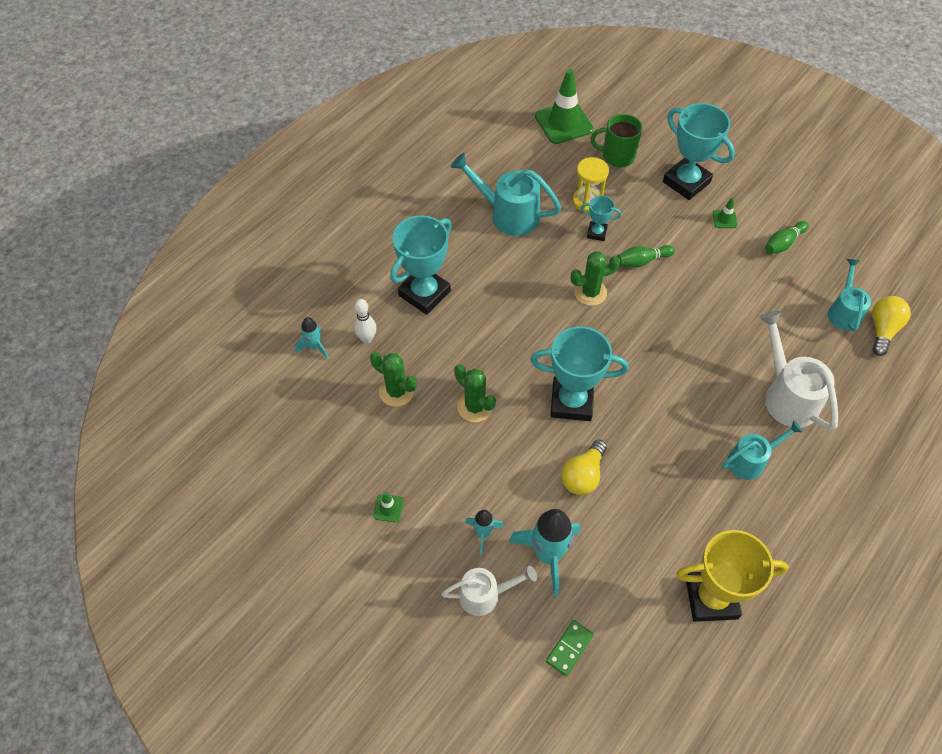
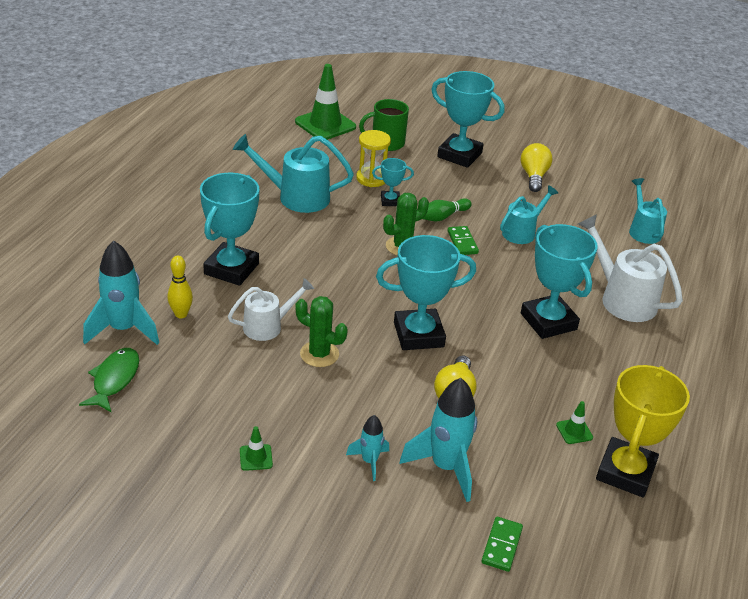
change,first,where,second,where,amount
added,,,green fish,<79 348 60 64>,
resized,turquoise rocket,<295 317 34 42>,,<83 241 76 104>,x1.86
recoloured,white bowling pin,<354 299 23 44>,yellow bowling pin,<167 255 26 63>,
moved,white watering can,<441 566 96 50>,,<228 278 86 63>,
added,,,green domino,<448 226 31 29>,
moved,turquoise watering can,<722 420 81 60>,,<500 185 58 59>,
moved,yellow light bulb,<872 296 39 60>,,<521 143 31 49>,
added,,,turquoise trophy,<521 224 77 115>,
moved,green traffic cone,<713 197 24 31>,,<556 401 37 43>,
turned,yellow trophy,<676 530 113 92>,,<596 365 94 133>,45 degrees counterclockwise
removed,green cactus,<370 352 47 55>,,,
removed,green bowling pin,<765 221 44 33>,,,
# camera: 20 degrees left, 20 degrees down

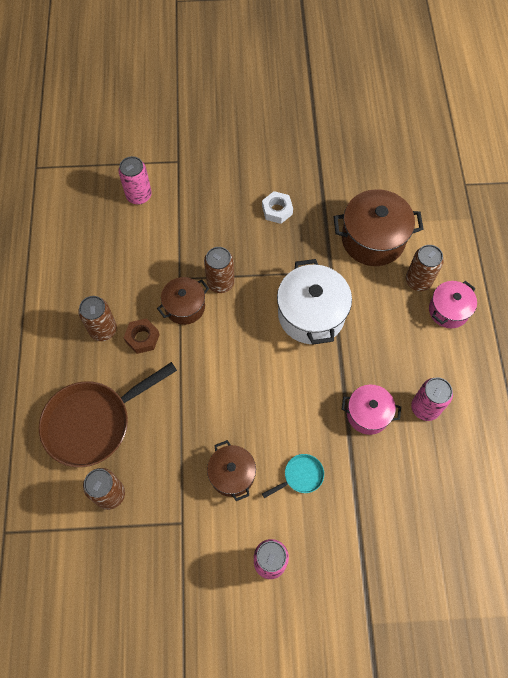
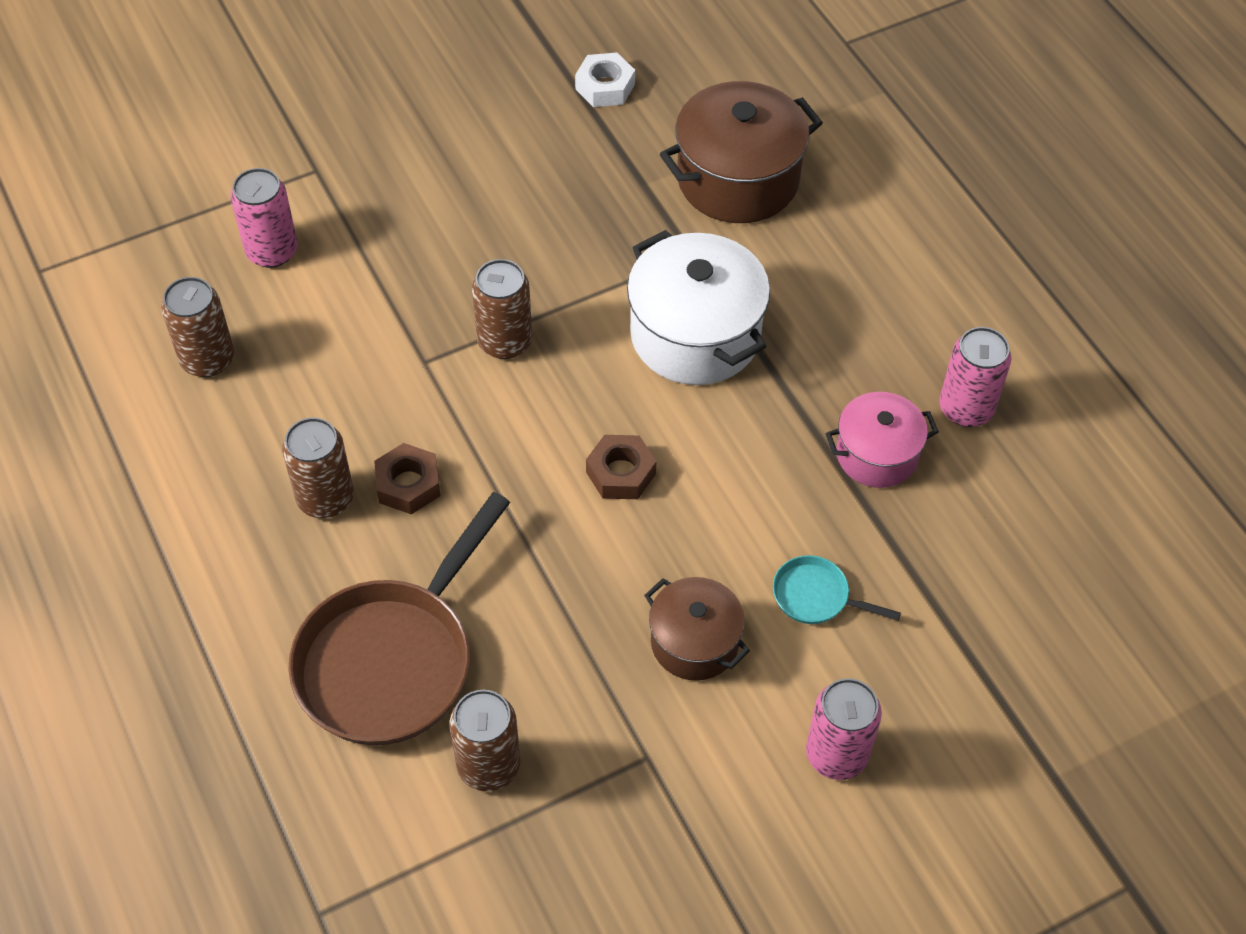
change,first,where,second,where,amount
moved,brown can,<406 245 38 46>,,<161 277 73 100>,
moved,white nut,<262 191 31 33>,,<575 53 60 54>,
added,,,brown nut,<586 435 70 64>,
turned,turquoise pan,<262 454 62 44>,,<773 555 128 69>,105 degrees counterclockwise
removed,brown pot,<157 277 52 48>,,,
removed,pink pot,<429 281 48 47>,,,
# camera: 25 degrees left, 10 degrees down

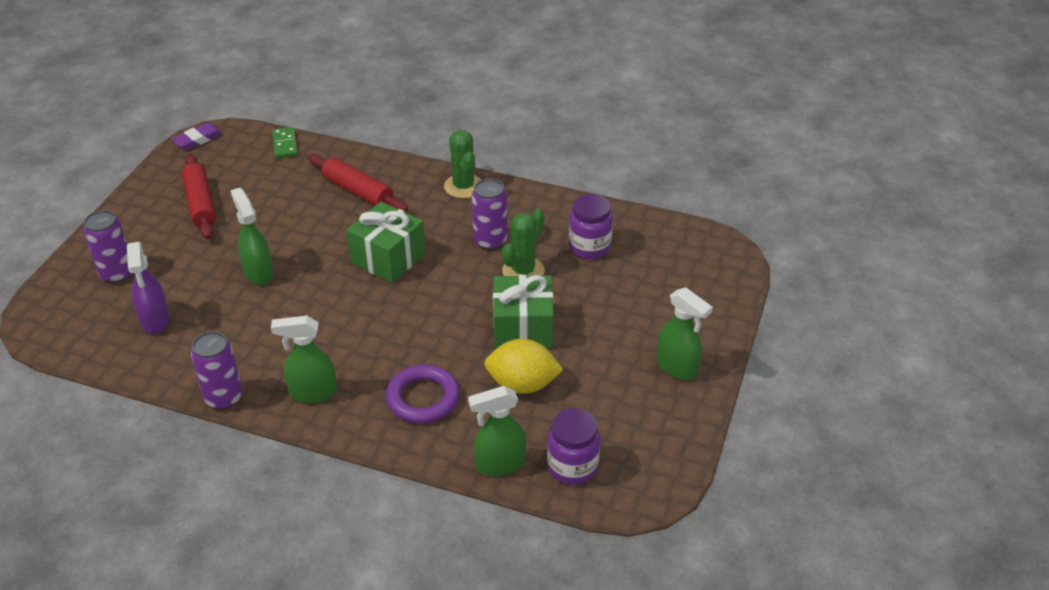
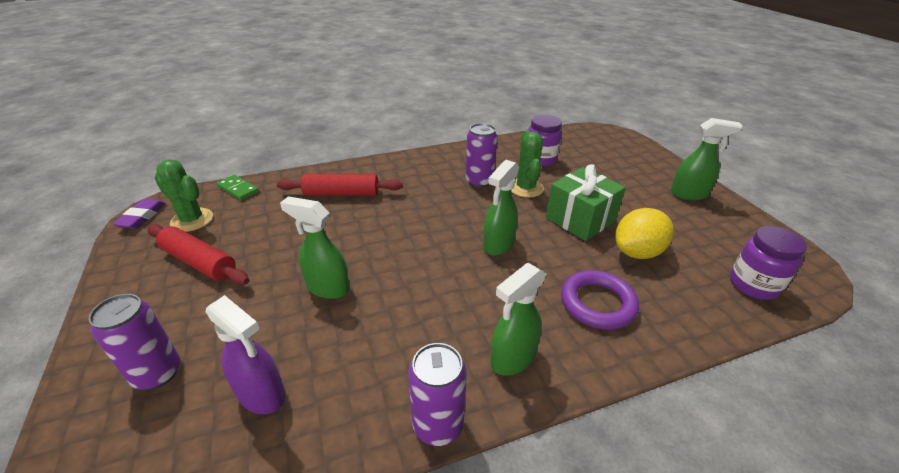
change,first,where,second,where,amount
moved,green cactus,<444 130 37 68>,,<155 159 58 73>,
moved,green spray bottle,<468 386 58 91>,,<483 160 36 96>,
removed,green gift,<346 202 80 81>,,,
# camera: 40 degrees left, 5 degrees down

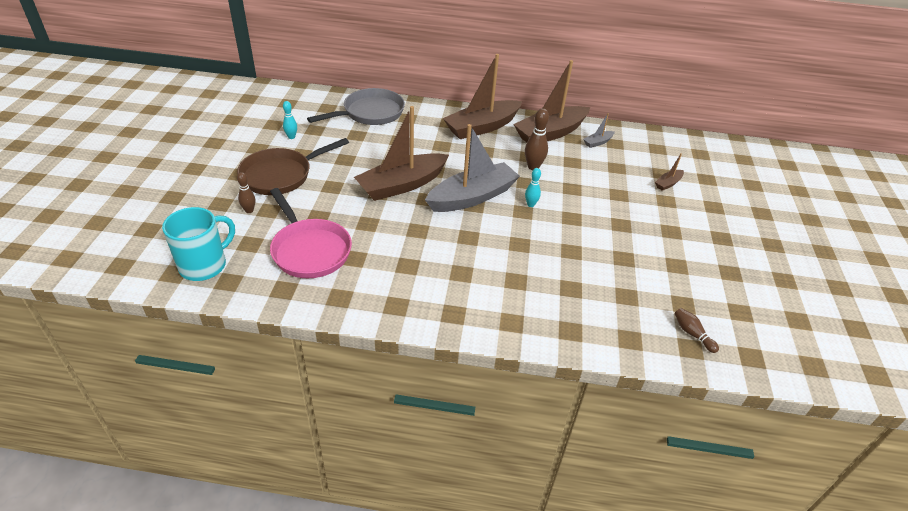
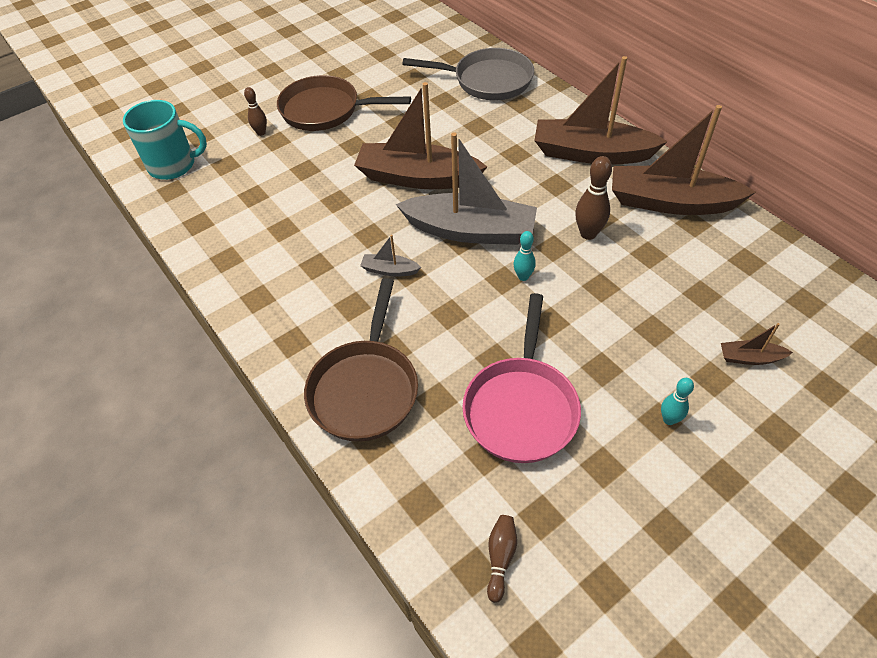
change,first,where,second,where,amount
added,,,brown pan,<304 278 114 164>,
moved,grey boat,<583 113 32 35>,,<360 235 61 42>,
moved,pink pan,<270 188 82 90>,,<462 293 119 170>,
moved,turquoise bowling pin,<283 101 14 38>,,<661 378 33 47>,
# camera: 50 degrees right, 10 degrees up

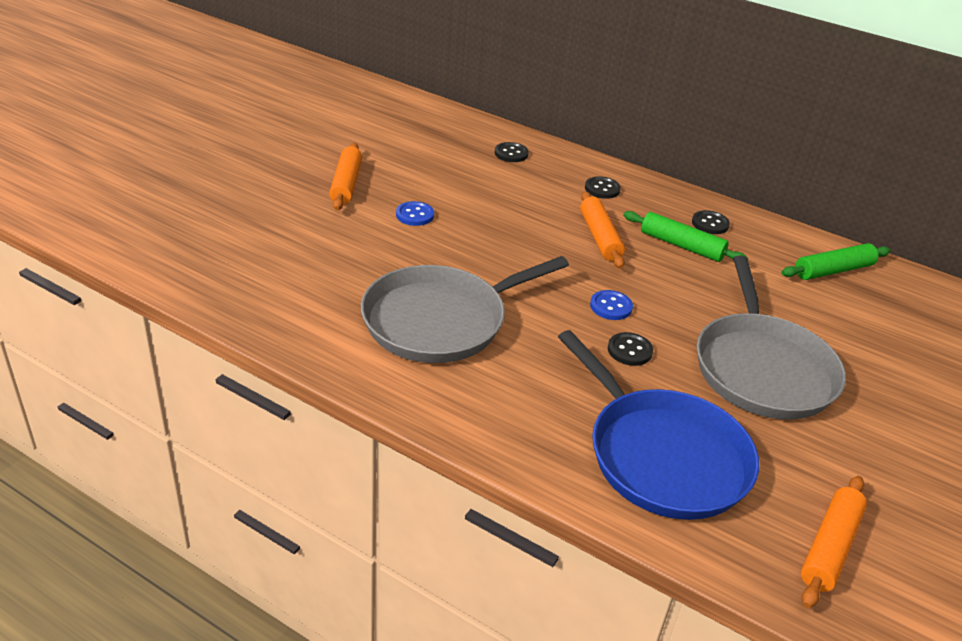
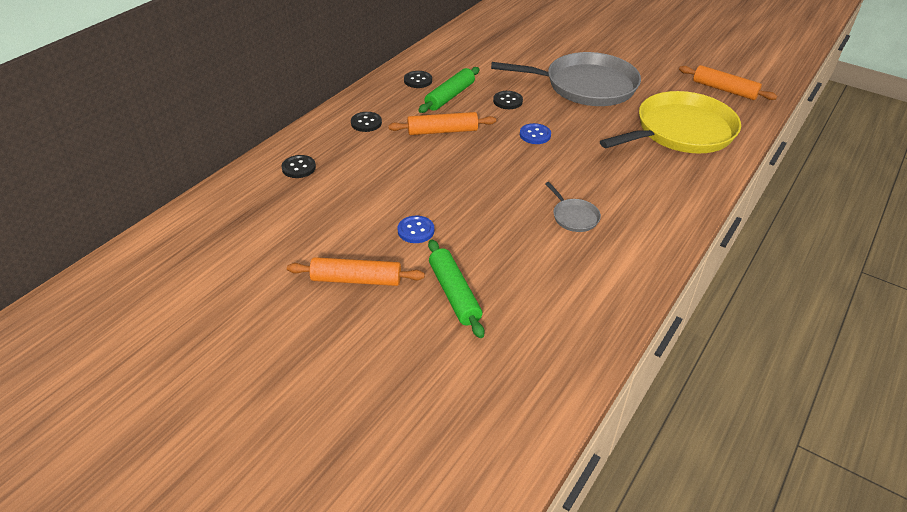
change,first,where,second,where,amount
moved,green rolling pin,<781 243 109 37>,,<428 240 56 98>,
moved,black button,<608 332 45 34>,,<493 91 30 18>,
resized,grey pan,<361 256 208 107>,,<545 182 56 50>,x0.41
recoloured,blue pan,<558 330 201 190>,yellow pan,<600 91 141 62>,
# camera: 85 degrees left, 5 degrees up

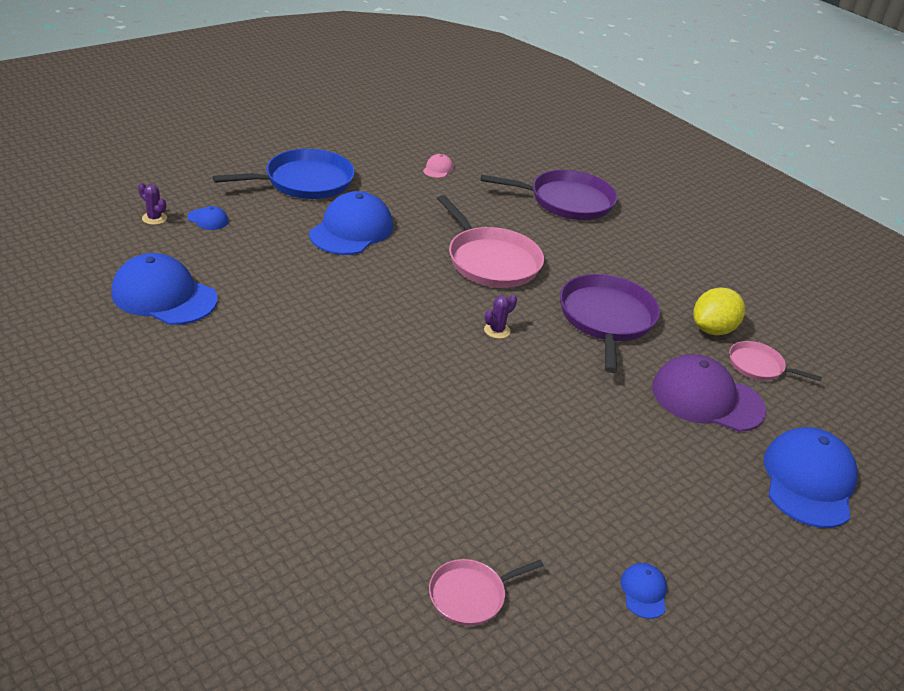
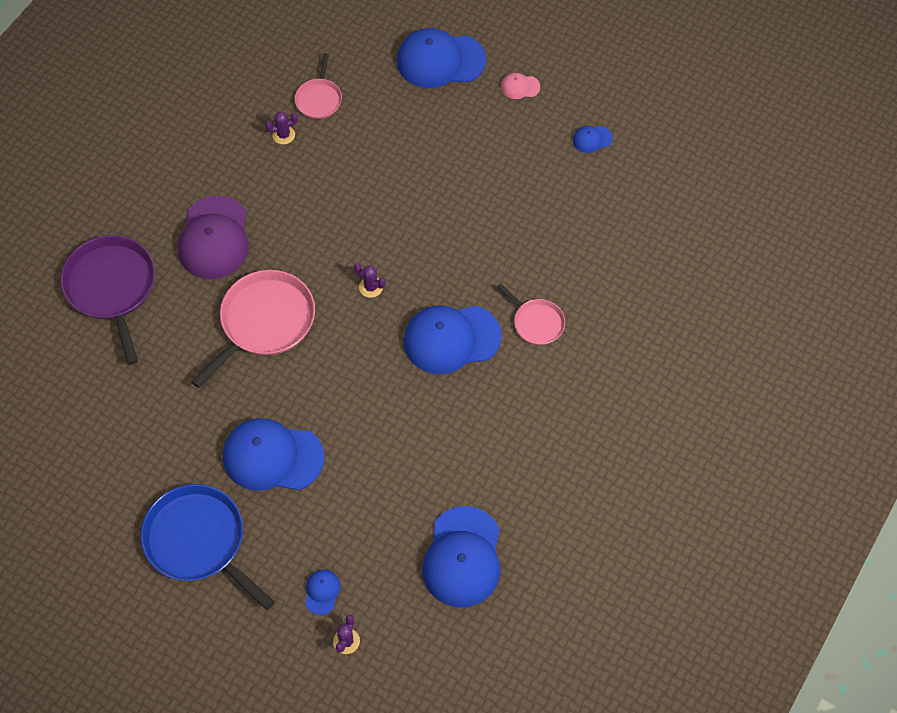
change,first,where,second,where,amount
moved,purple cap,<652 354 114 78>,,<178 196 71 83>,
replaced,yellow lemon,<693 287 52 48>,purple cactus,<265 112 33 32>,
added,,,blue cap,<404 305 98 69>,
moved,pink pan,<429 559 115 67>,,<497 283 68 62>,
moved,pink cap,<423 154 30 24>,,<501 73 39 26>,
removed,purple pan,<560 274 100 99>,,,
# camera: 105 degrees left, 25 degrees up

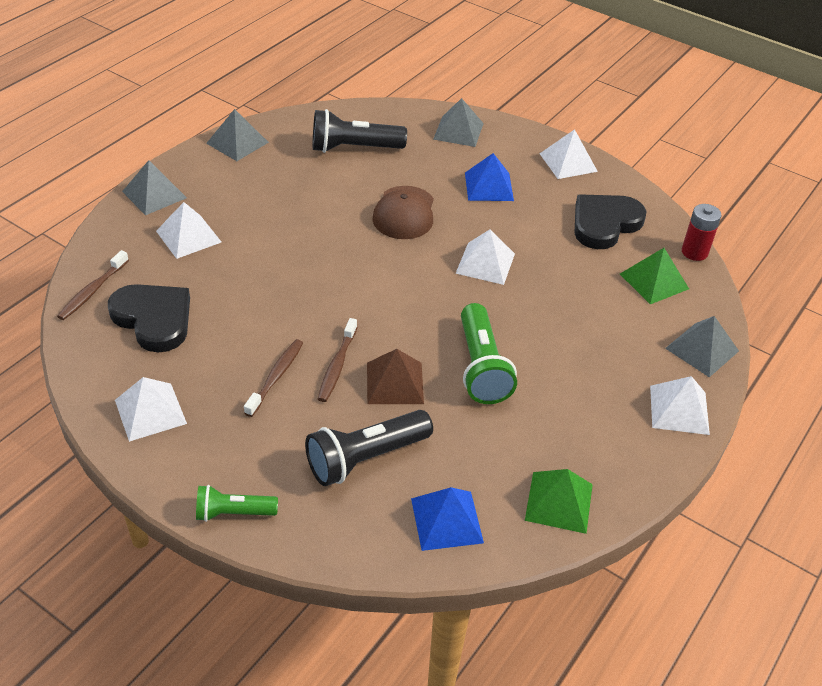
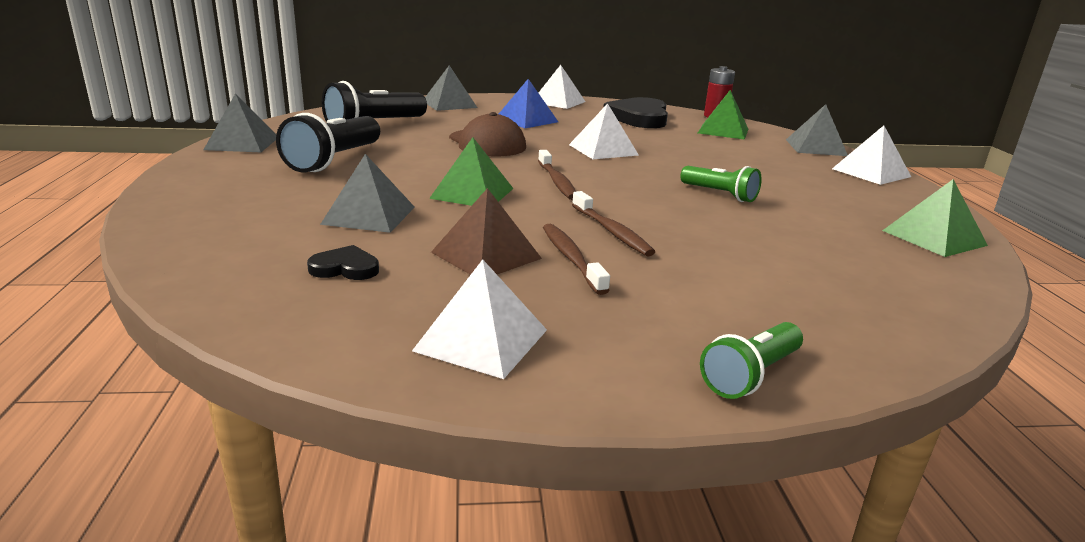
change,first,where,second,where,amount
moved,black flashlight,<305 410 128 76>,,<276 113 104 60>,
resized,black heart,<108 284 82 69>,,<307 245 72 35>,x0.47
moved,grey pyramid,<122 160 65 55>,,<320 154 95 79>,
added,,,green pyramid,<429 137 85 69>,
moved,brown pyramid,<367 349 57 55>,,<431 188 111 87>,
moved,brown toothbrush,<57 250 72 70>,,<538 150 38 50>,
resized,green flashlight,<461 303 56 101>,,<680 166 82 36>,x0.60
removed,white pyramid,<156 202 65 57>,,,
removed,blue pyramid,<411 487 73 64>,,,
# camera: 40 degrees left, 20 degrees down

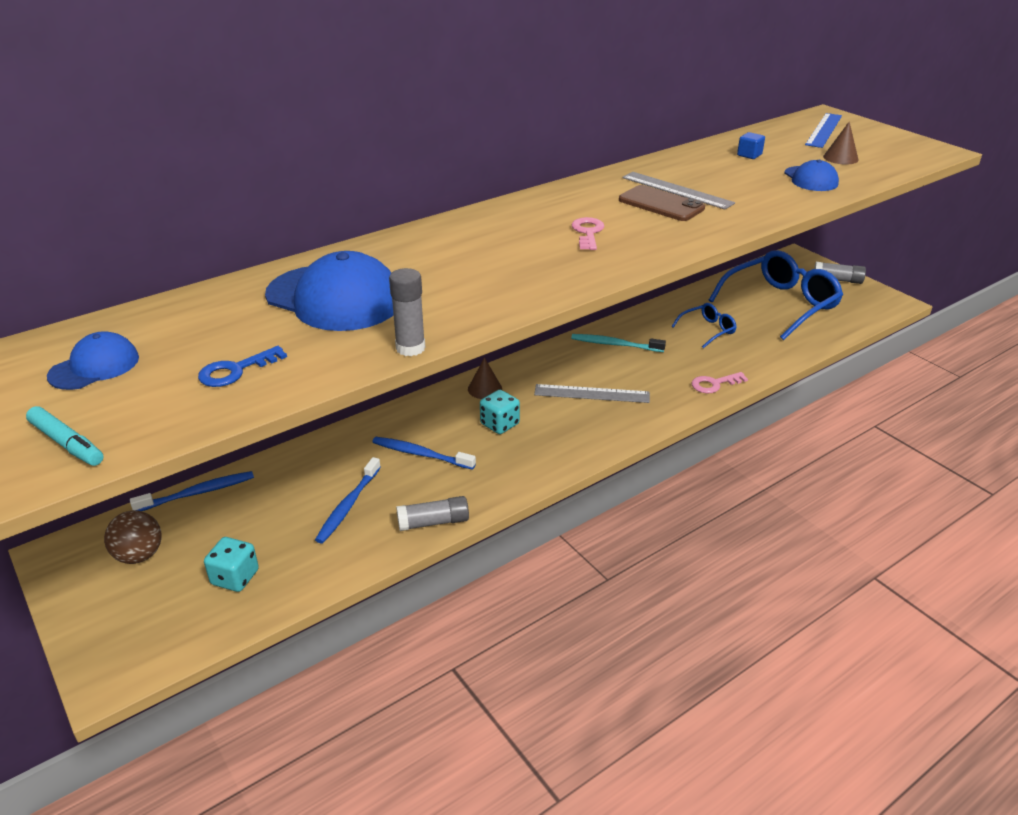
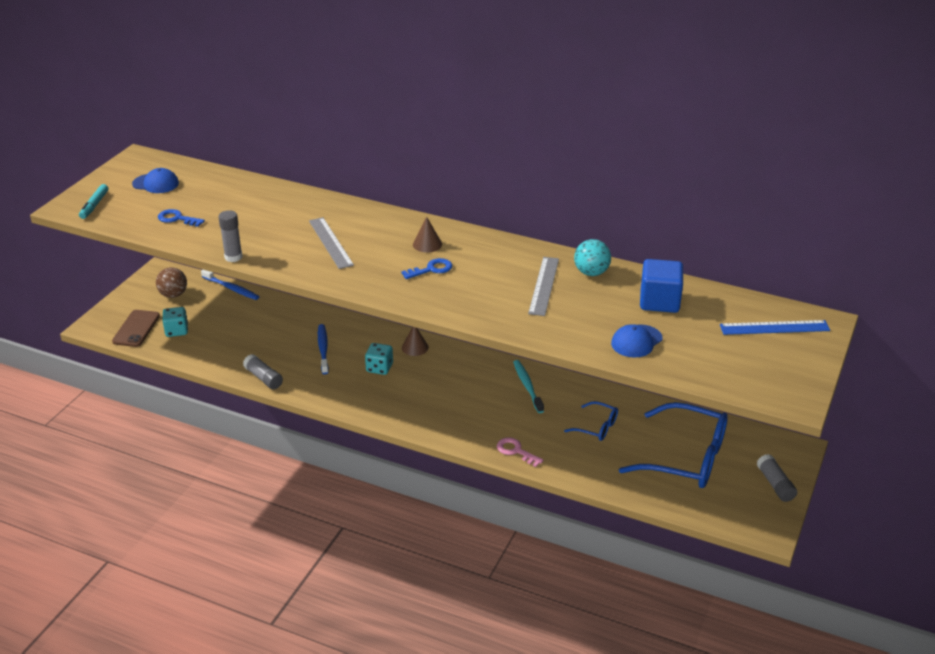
change,first,where,second,where,amount
moved,brown phone,<619 185 86 36>,,<112 310 48 37>,
moved,grey ruler,<534 384 116 19>,,<309 217 45 52>,
recoloured,pink key,<571 217 34 33>,blue key,<401 258 51 21>,
moved,brown cone,<823 122 36 43>,,<413 217 29 36>,
added,,,turquoise ball,<574 239 37 37>,
resized,blue cube,<737 132 28 27>,,<640 259 43 54>,x2.10
removed,blue cap,<265 251 128 80>,,,
removed,blue toothbrush,<315 457 66 86>,,,
# camera: 60 degrees right, 0 degrees up

